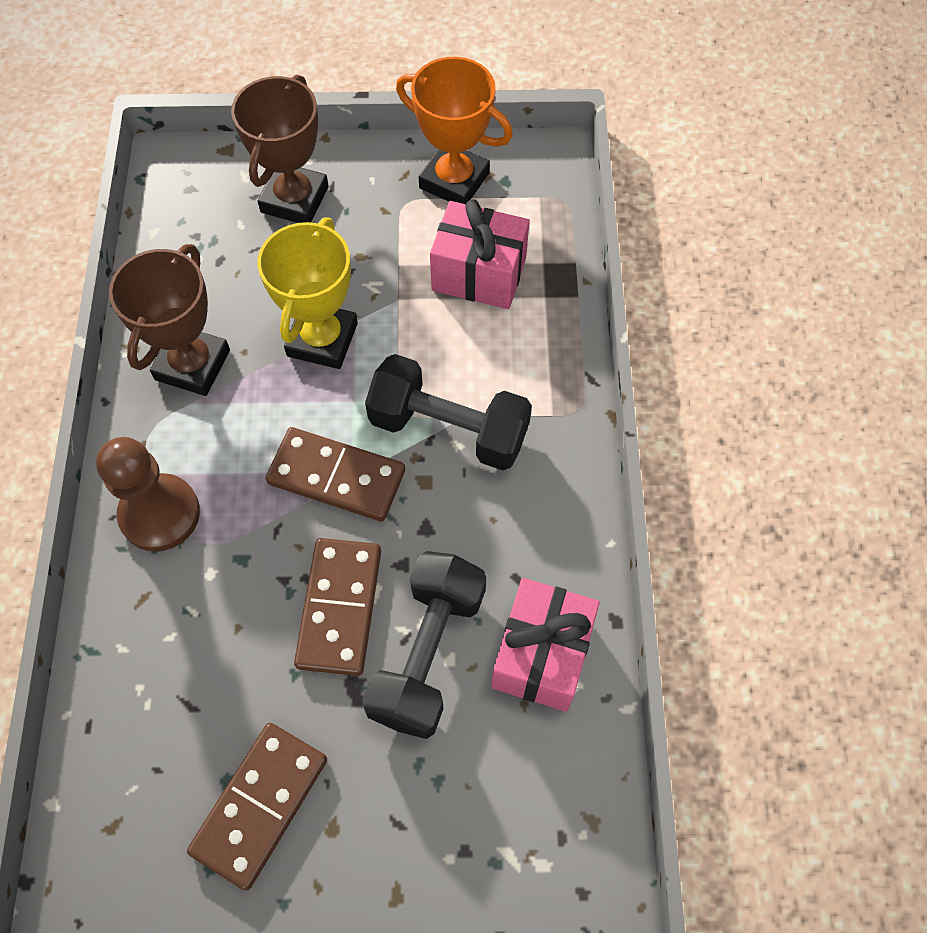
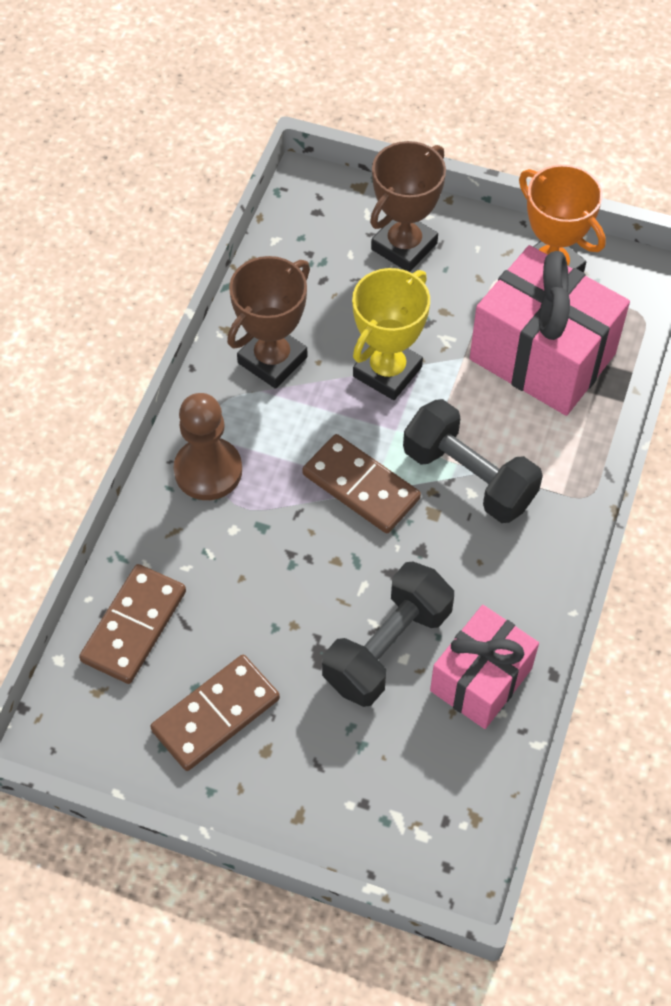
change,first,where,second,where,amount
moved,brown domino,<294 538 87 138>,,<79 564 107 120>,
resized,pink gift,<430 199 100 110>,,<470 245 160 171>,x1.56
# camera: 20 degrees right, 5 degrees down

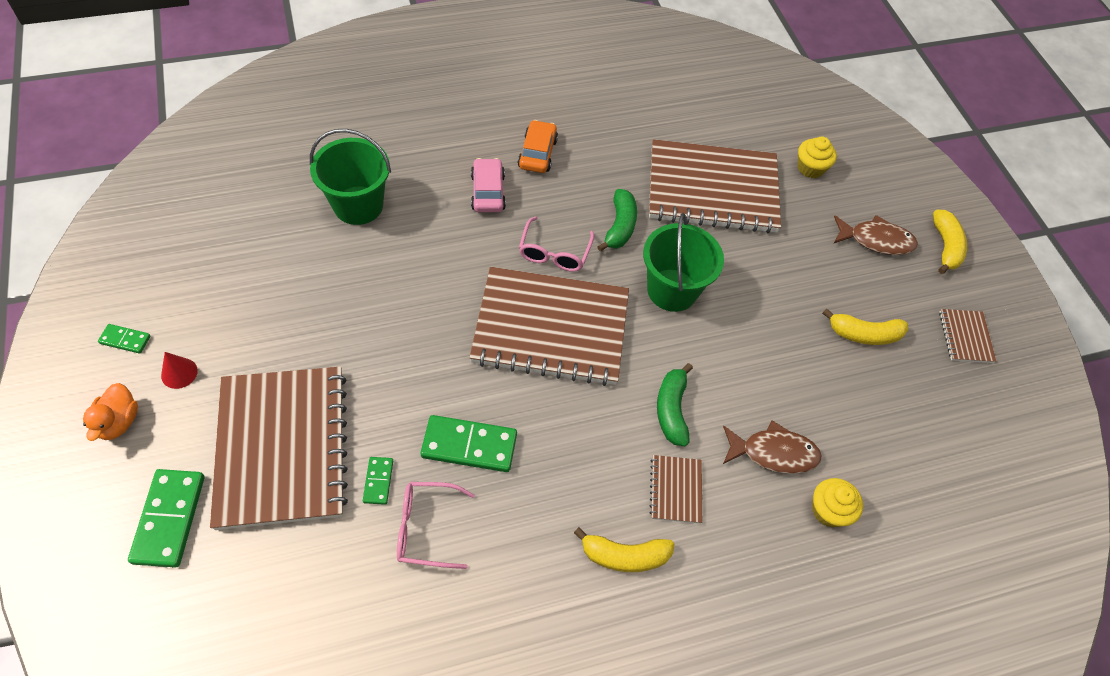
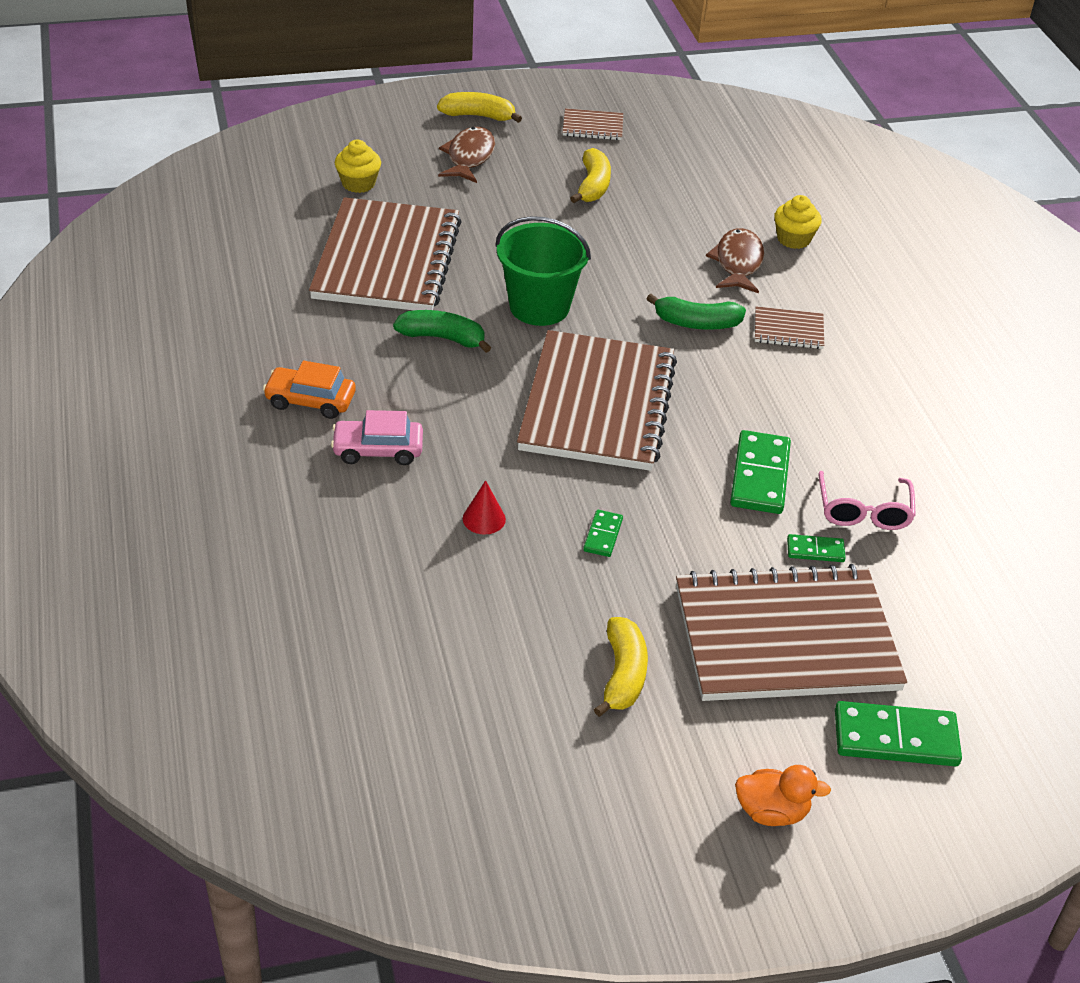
change,first,where,second,where,amount
moved,red cone,<161 352 37 37>,,<463 480 43 55>,
moved,green domino,<98 324 53 30>,,<583 510 40 47>,
moved,yellow banana,<574 527 101 45>,,<594 617 54 100>,
removed,green bucket,<310 129 81 96>,,,
removed,pink glasses,<519 216 75 56>,,,
# camera: 85 degrees left, 15 degrees down

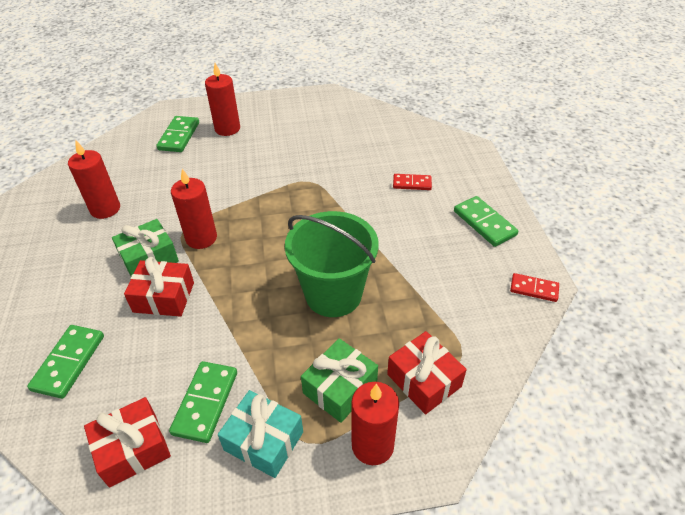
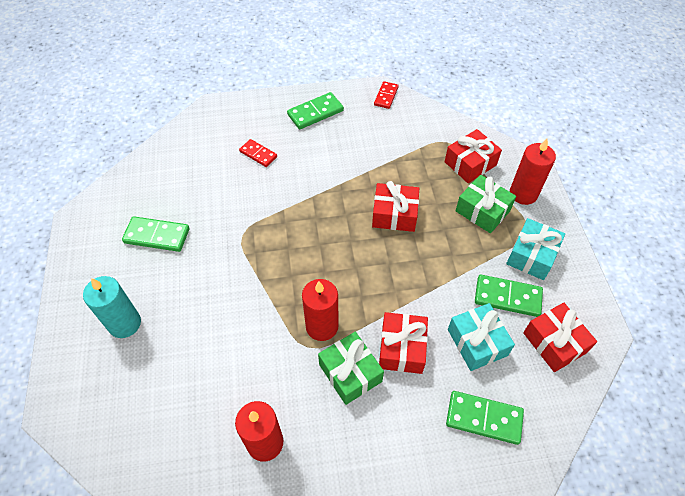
change,first,where,second,where,amount
recoloured,red candle,<205 63 35 73>,turquoise candle,<83 276 58 62>,
moved,green domino,<156 116 43 36>,,<122 216 68 36>,
turned,red domino,<393 174 39 16>,,<239 139 38 28>,60 degrees counterclockwise
replaced,green bucket,<285 211 94 106>,red gift,<372 181 47 51>,
added,,,turquoise gift,<448 303 67 68>,
# camera: 90 degrees left, 10 degrees up

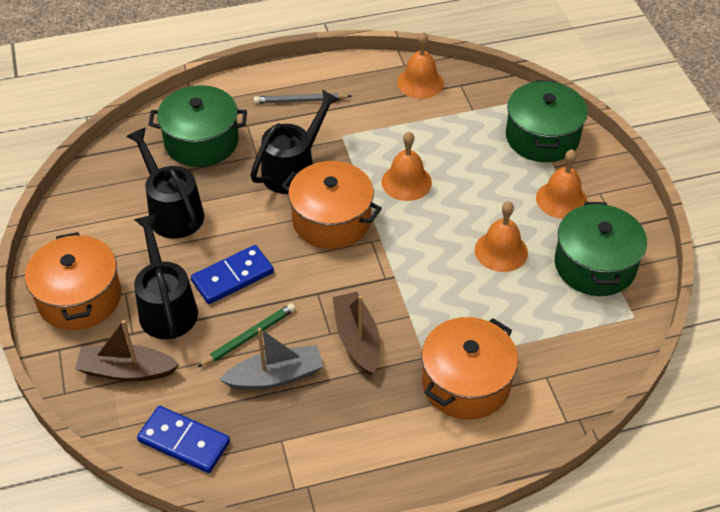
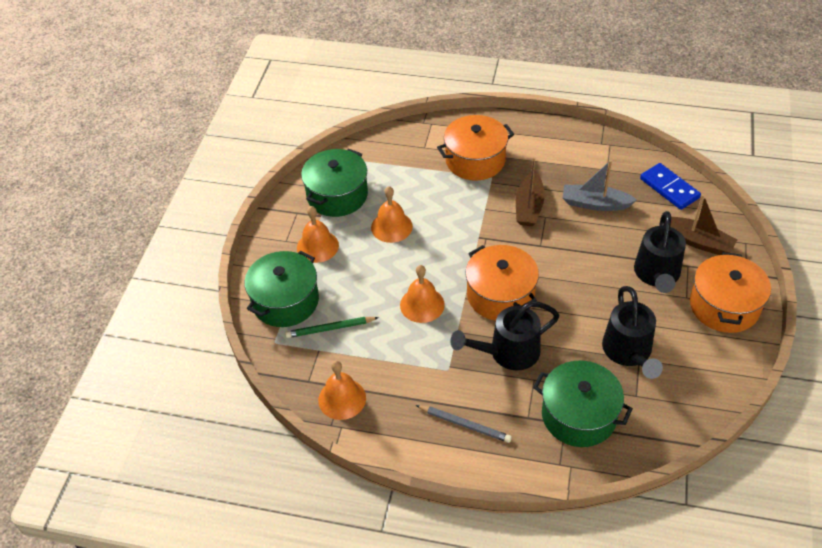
change,first,where,second,where,amount
moved,green pencil,<198 303 98 64>,,<285 317 94 21>,
removed,blue domino,<191 245 83 59>,,,
# camera: 150 degrees left, 0 degrees up

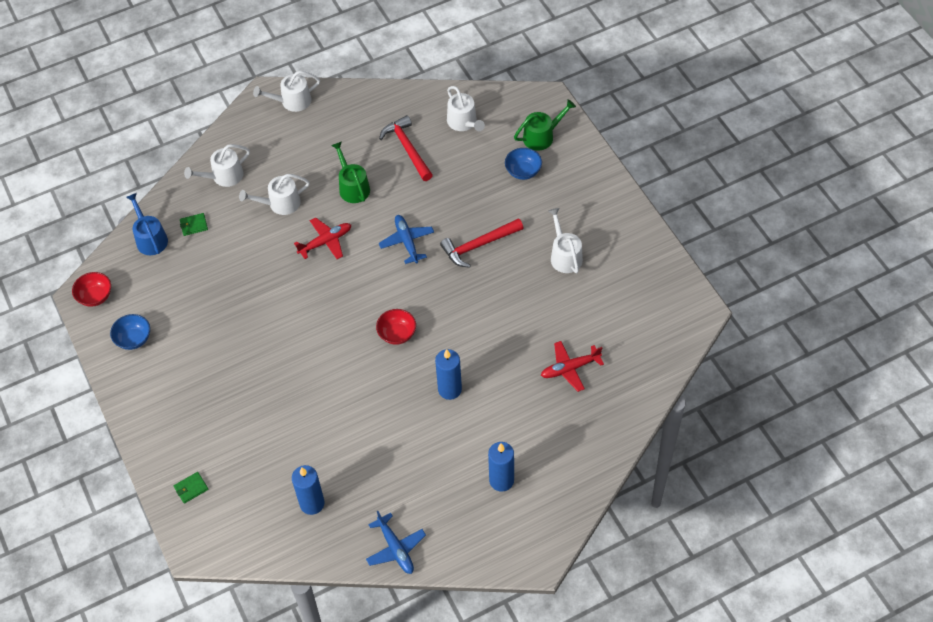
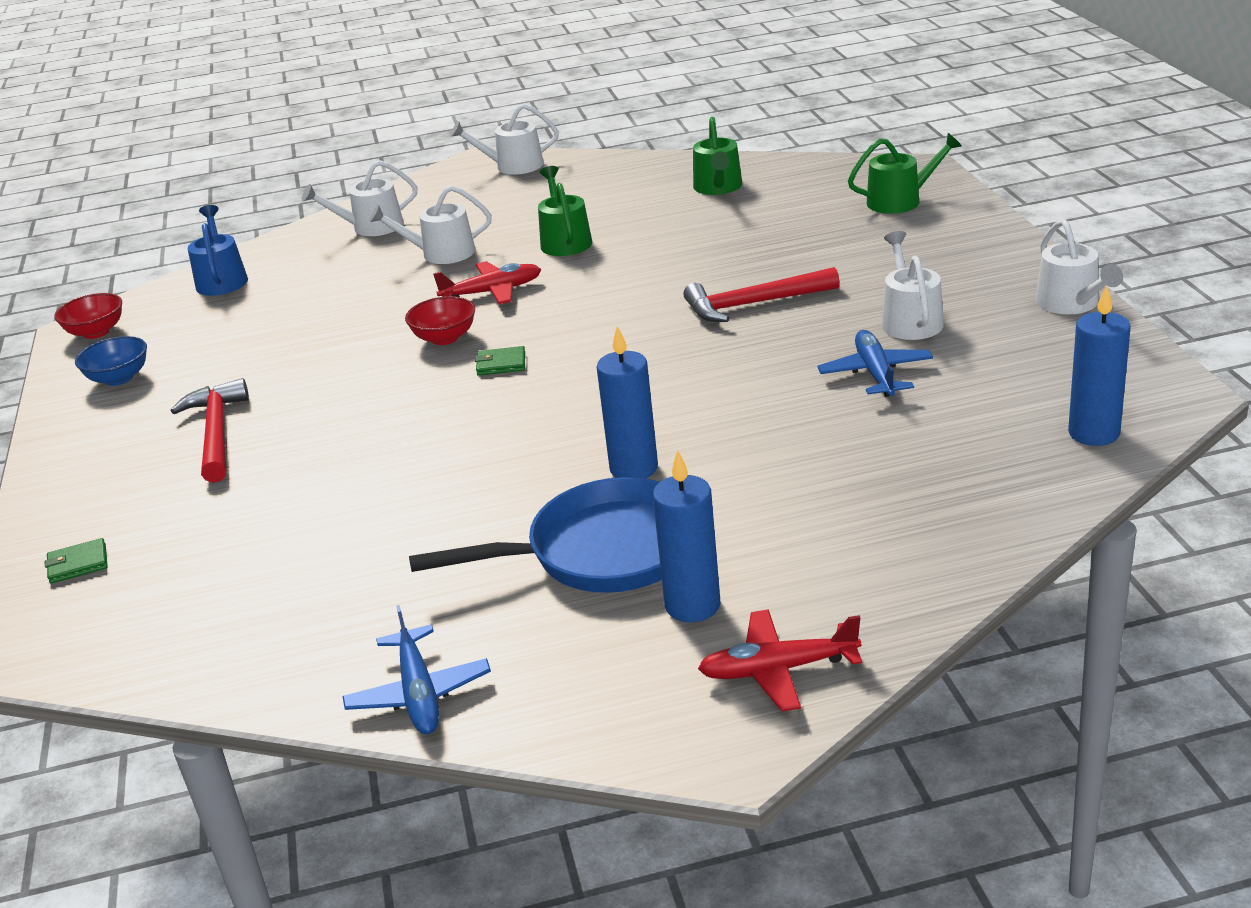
change,first,where,second,where,amount
moved,red hammer,<379 115 54 66>,,<171 378 78 105>,
moved,red bowl,<376 309 40 36>,,<405 296 70 49>,
added,,,blue pan,<409 477 253 116>,
moved,green wallet,<180 213 28 23>,,<475 346 50 30>,
added,,,green watering can,<693 117 49 78>,
moved,red plane,<541 341 63 51>,,<698 609 164 102>,
moved,blue plane,<379 215 55 49>,,<818 330 115 67>,
moved,white watering can,<447 86 38 45>,,<1035 219 88 95>,
moved,blue candle,<292 465 33 50>,,<1068 285 63 161>,
removed,blue bowl,<505 148 37 32>,,,
# camera: 15 degrees right, 25 degrees down

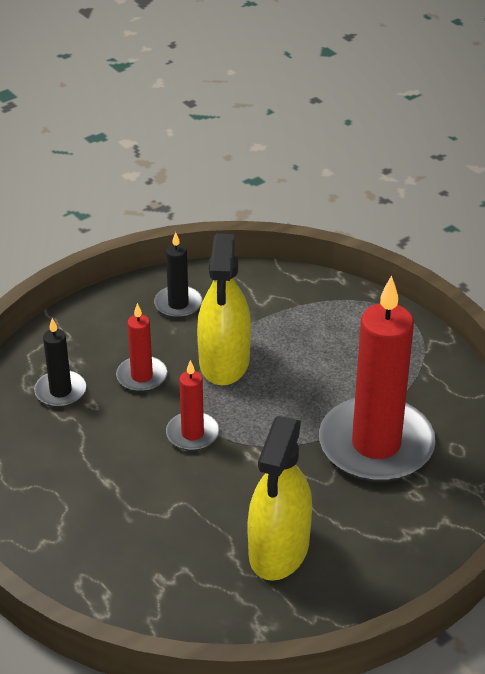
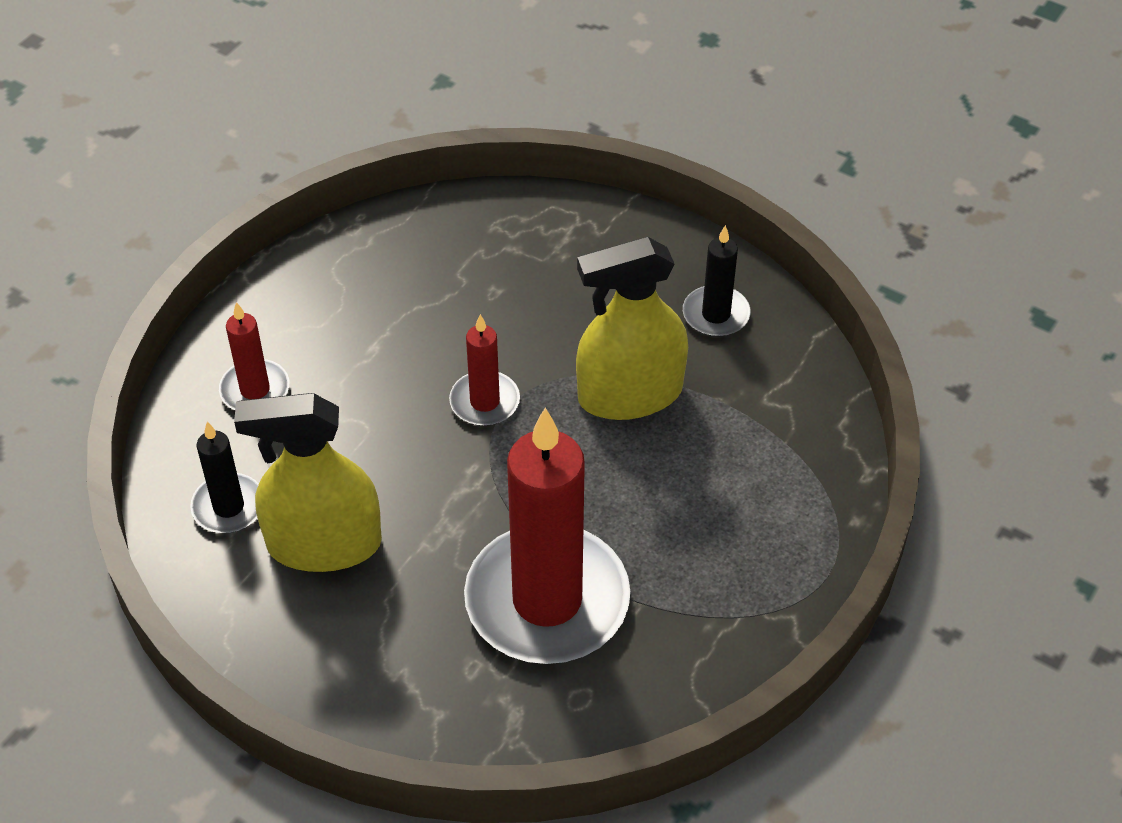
change,first,where,second,where,amount
moved,black candle,<34 318 52 89>,,<190 422 69 111>,
moved,red candle,<116 303 51 89>,,<219 302 70 108>,
# camera: 70 degrees right, 10 degrees up

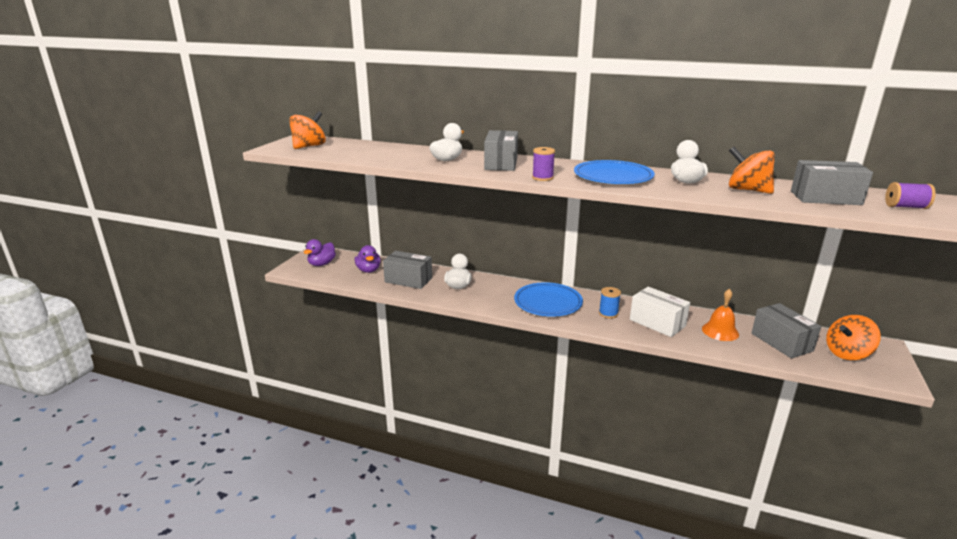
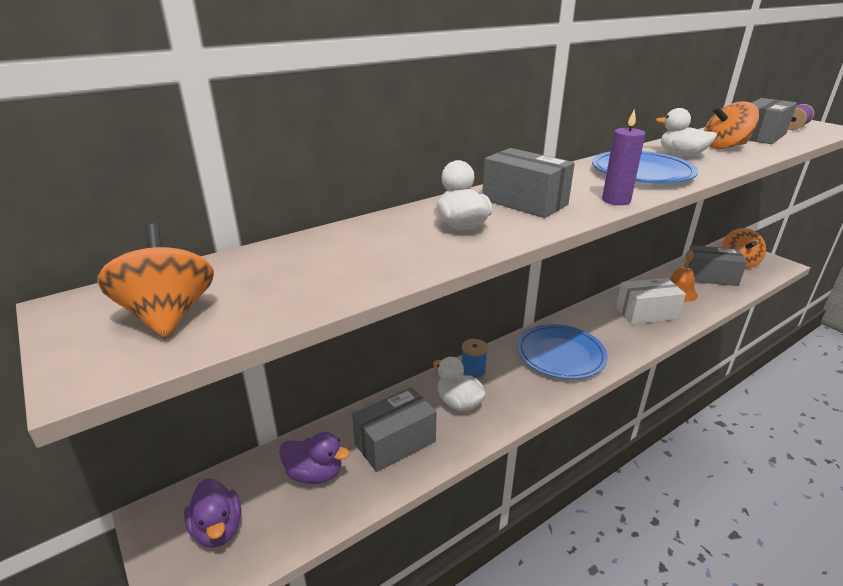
change,first,where,second,where,amount
moved,blue spool,<599 287 22 31>,,<462 339 26 41>,
replaced,purple spool,<532 147 23 34>,purple candle,<602 109 43 96>,
# camera: 55 degrees left, 5 degrees up

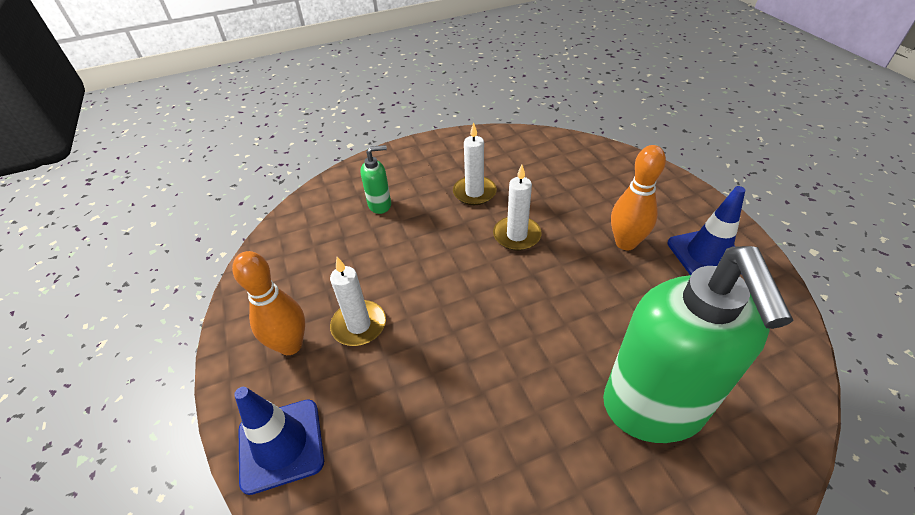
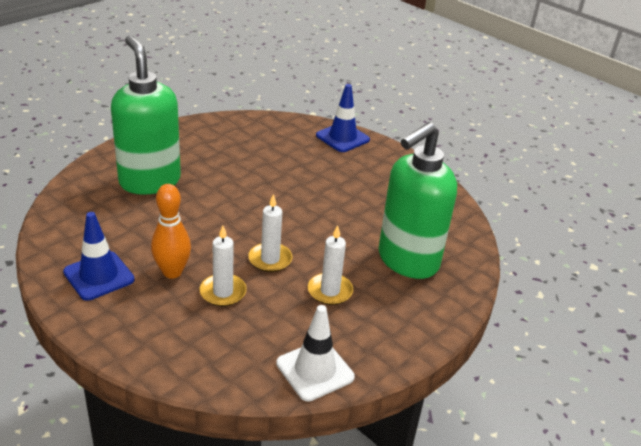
change,first,where,second,where,amount
moved,white candle,<330 257 56 89>,,<200 226 47 80>,
added,,,white traffic cone,<276 305 79 96>,
resized,green soap dispenser,<360 145 31 69>,,<378 122 79 157>,x2.39
removed,orange bowling pin,<232 251 73 104>,,,
# camera: 150 degrees right, 10 degrees down

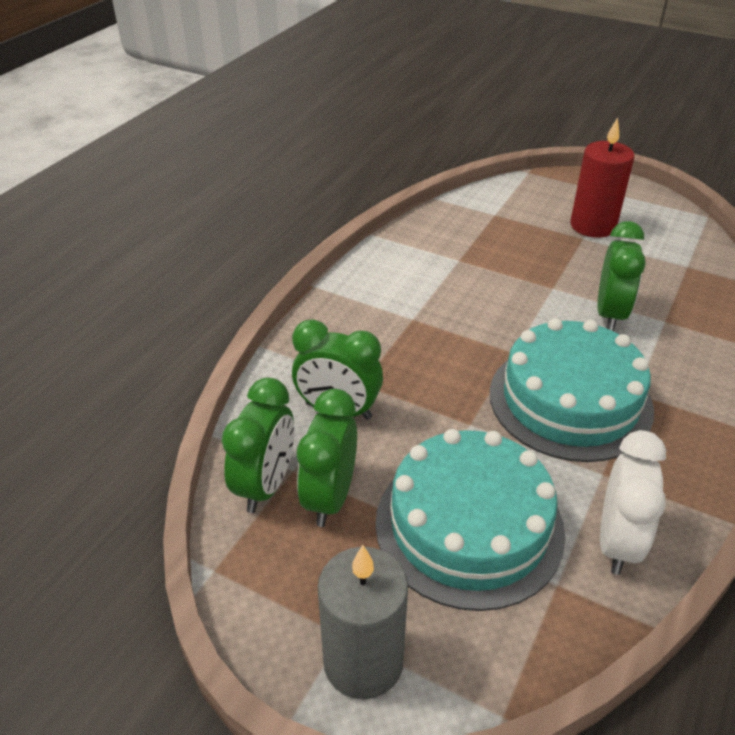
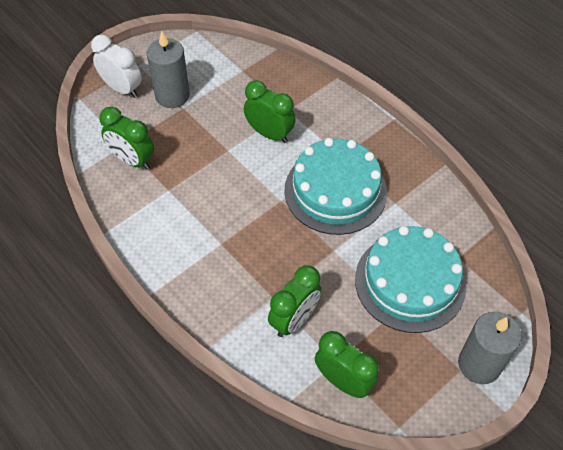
change,first,where,second,where,amount
moved,white clock,<600 430 66 145>,,<91 35 51 63>,
moved,green clock,<297 389 60 138>,,<99 107 55 63>,
recoloured,red candle,<570 117 64 121>,grey candle,<147 30 43 78>,
# camera: 70 degrees left, 15 degrees up

